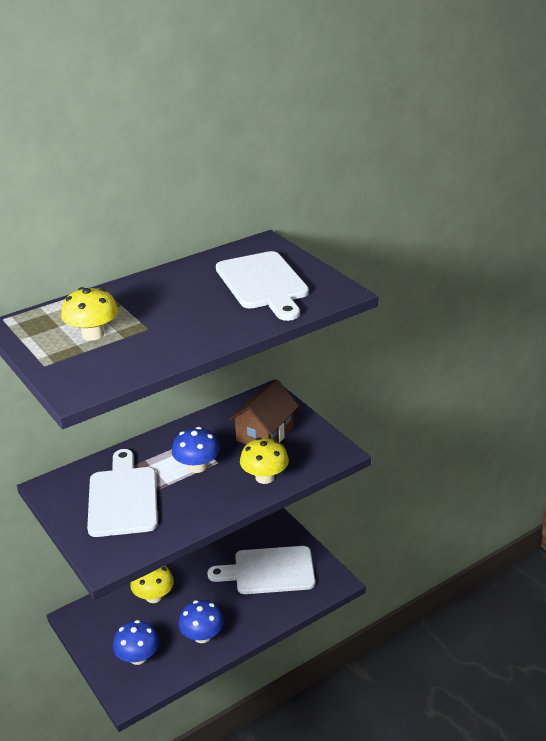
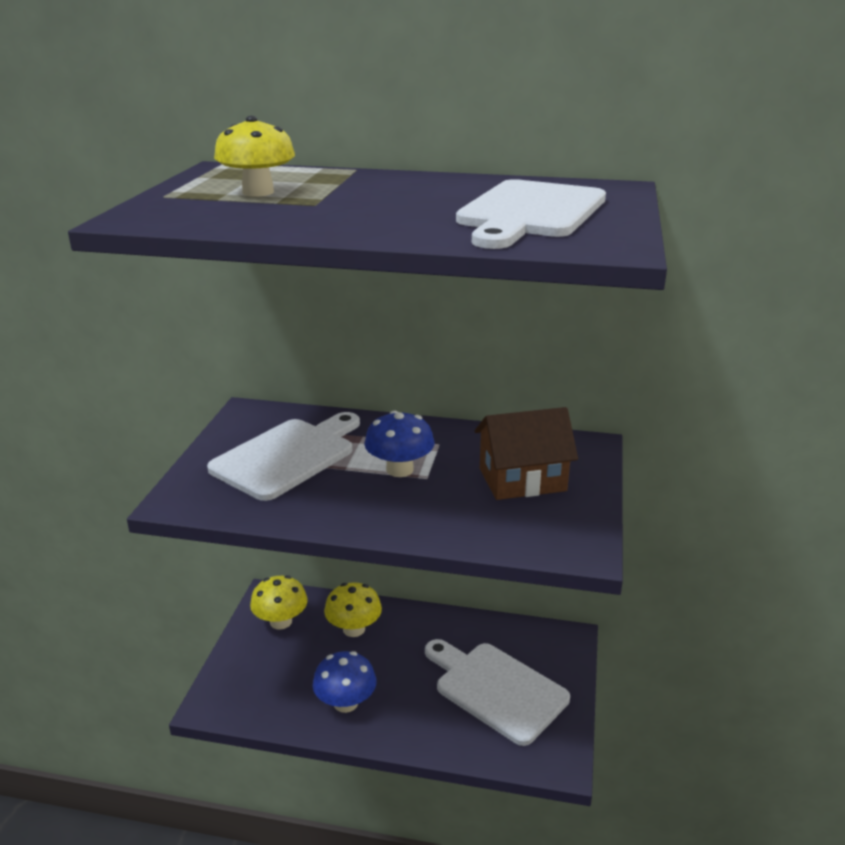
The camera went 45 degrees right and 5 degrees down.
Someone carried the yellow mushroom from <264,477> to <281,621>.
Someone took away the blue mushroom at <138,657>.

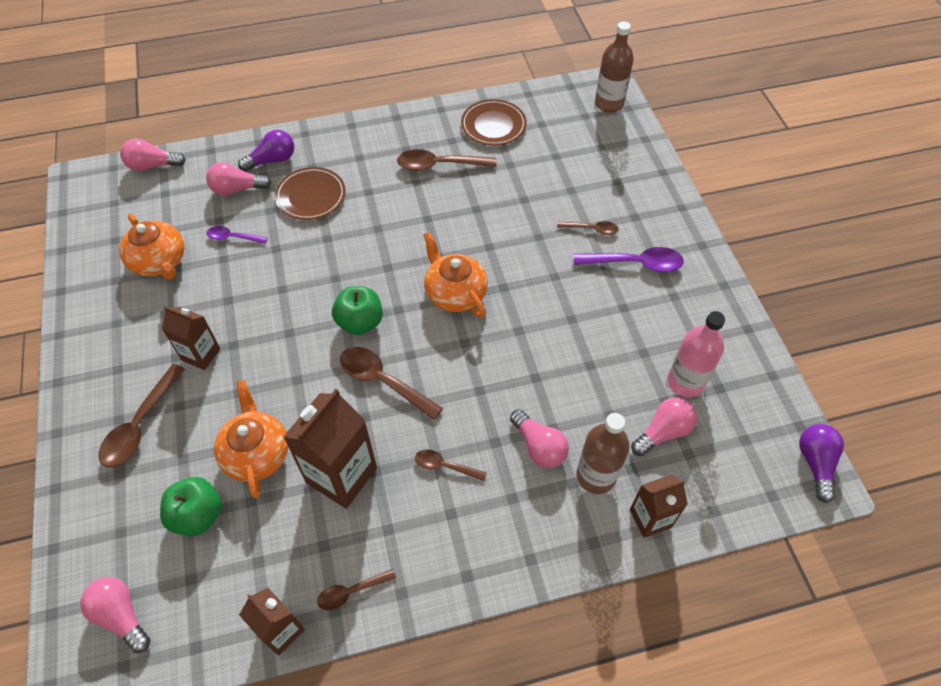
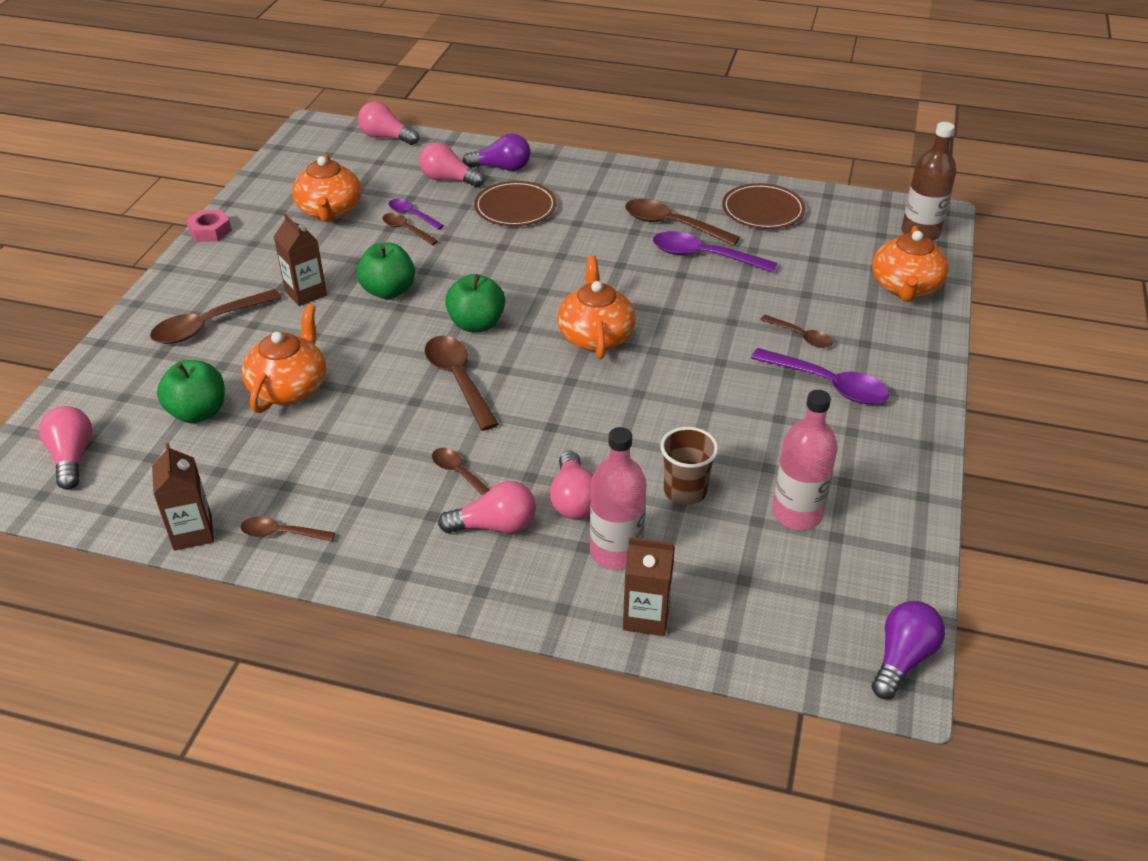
The camera went 30 degrees right and 15 degrees down.
Someone put down the pink nut at <210,231>.
Someone put down the green apple at <388,291>.
Someone put down the brown spoon at <406,230>.
Someone carried the pink light bulb from <663,432> to <495,526>.
Someone repainted the brown bottle at <596,476>, which became the pink bottle at <616,552>.
Someone put down the purple spoon at <704,256>.
Someone put down the brown cup at <685,491>.
Someone put down the orange teapot at <905,288>.
Someone took away the brown carton at <341,475>.

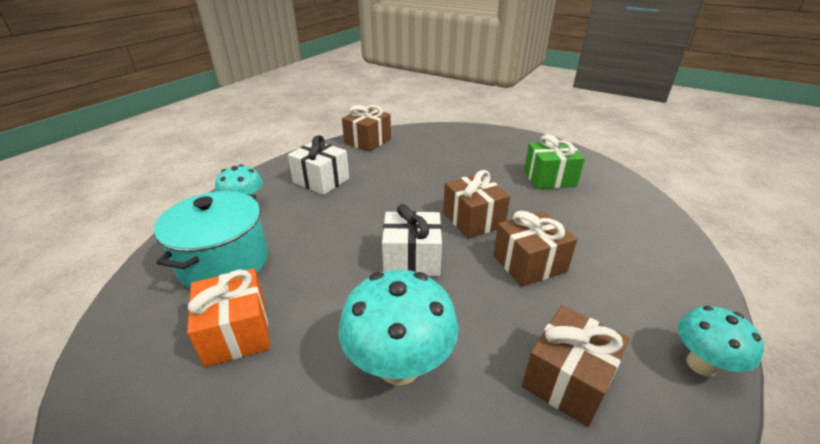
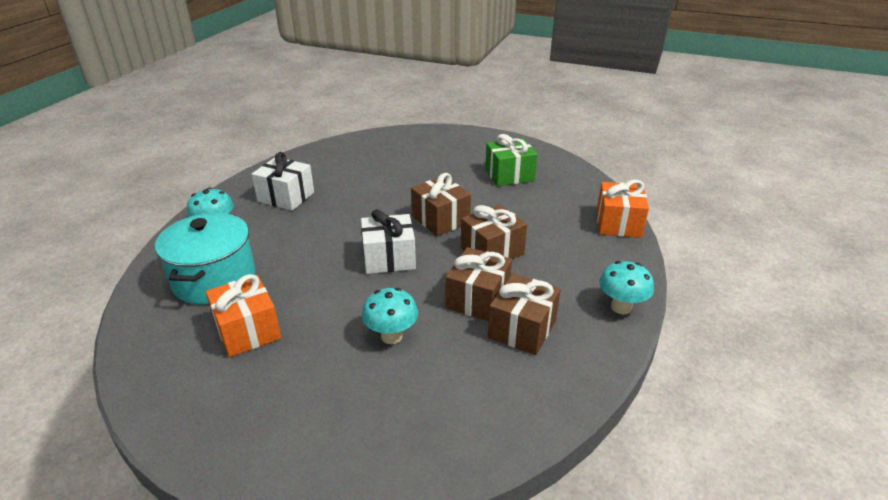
The camera went 10 degrees left and 0 degrees up.
Someone scaled the turquoise mushroom at <399,365> by 0.62.
Someone carried the brown gift from <367,141> to <478,299>.
Someone put down the orange gift at <618,223>.

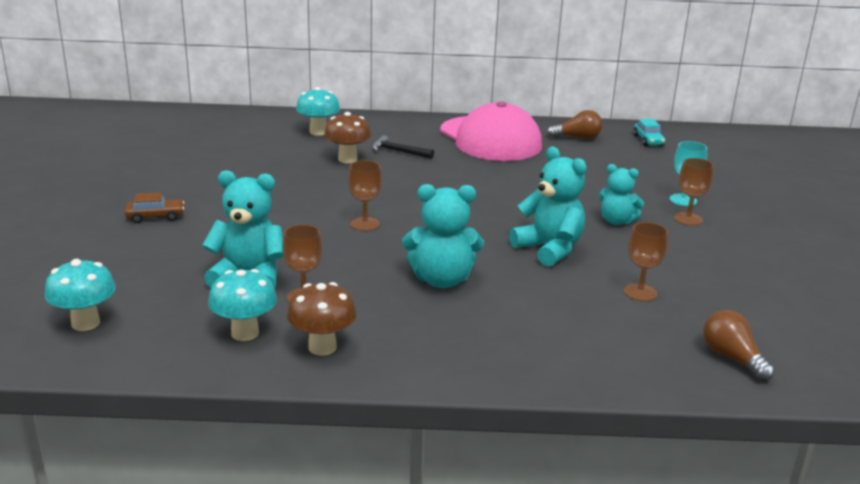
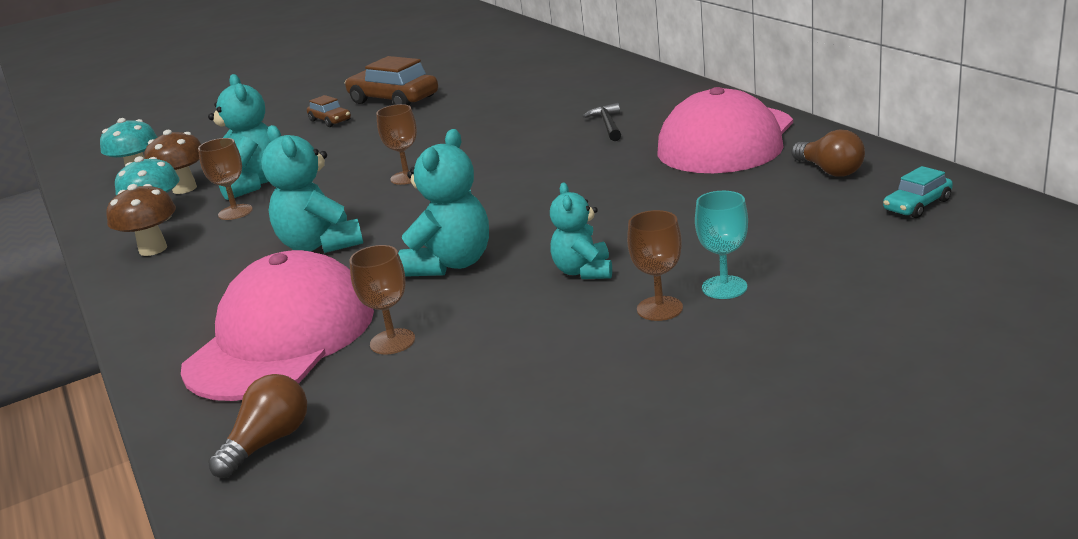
The camera went 65 degrees right and 0 degrees up.
Someone carried the brown mushroom from <347,159> to <184,188>.
Someone put down the pink cap at <281,339>.
Someone put down the brown car at <393,100>.
Someone took away the turquoise mushroom at <318,132>.

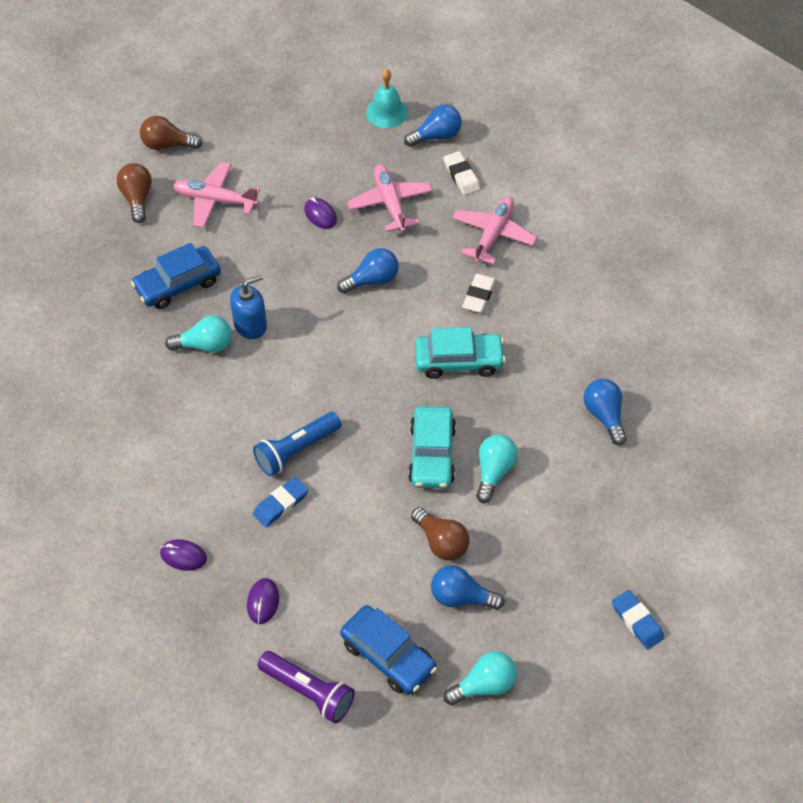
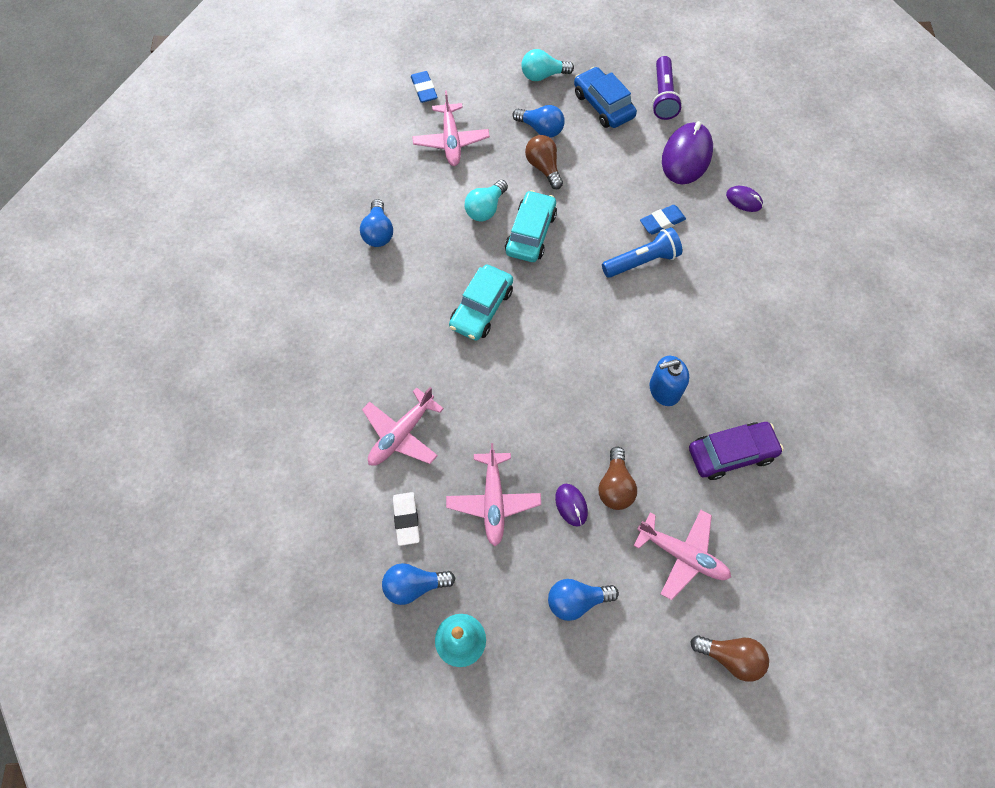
The camera went 165 degrees left and 10 degrees up.
Someone put down the pink plane at <451,141>.
Someone rotated the turquoise car at <458,361> by 75 degrees counterclockwise.
Someone carried the blue light bulb from <372,280> to <576,600>.
Someone carried the brown light bulb from <137,199> to <615,486>.
Someone rotated the purple flashlight at <308,691> by 135 degrees counterclockwise.
Someone scaled the purple mouse at <263,602> by 2.01.
Someone repainted the blue car at <178,284>, which became the purple car at <731,453>.
Someone took away the turquoise light bulb at <205,345>.
Someone took away the white eraser at <479,295>.

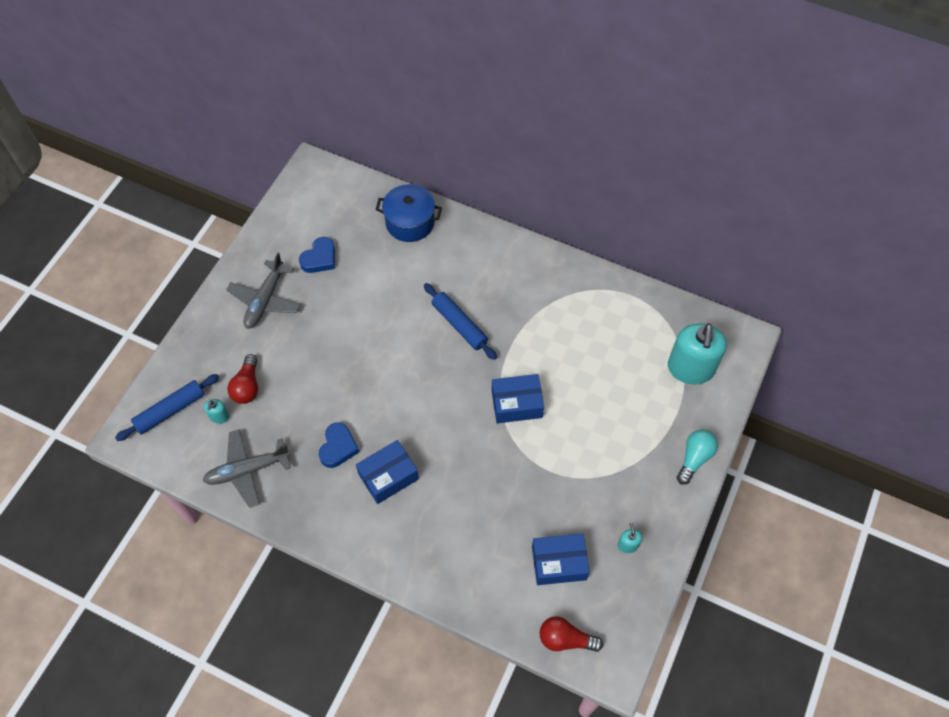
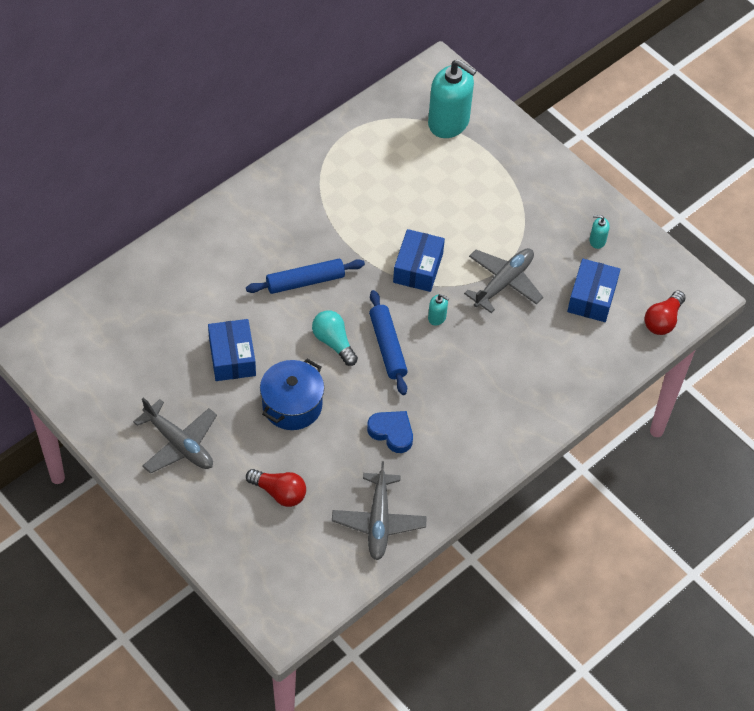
The camera went 70 degrees left and 5 degrees down.
Someone carried the blue box from <388,476> to <232,357>.
Someone carried the blue pot from <410,222> to <292,405>.
Someone carried the turquoise light bulb from <694,458> to <333,342>.
Someone carried the blue rolling pin from <170,411> to <388,347>.
Someone carried the turquoise soap dispenser from <219,416> to <437,317>.
Someone put down the grey plane at <503,282>.
Someone took away the blue heart at <319,258>.

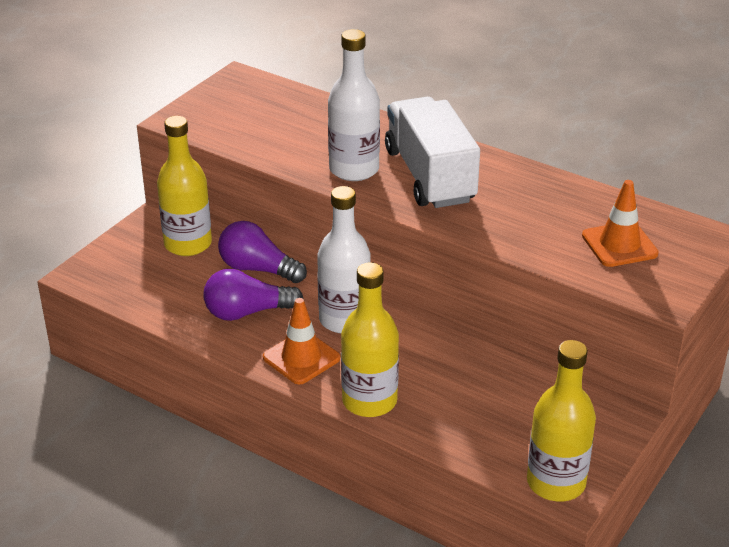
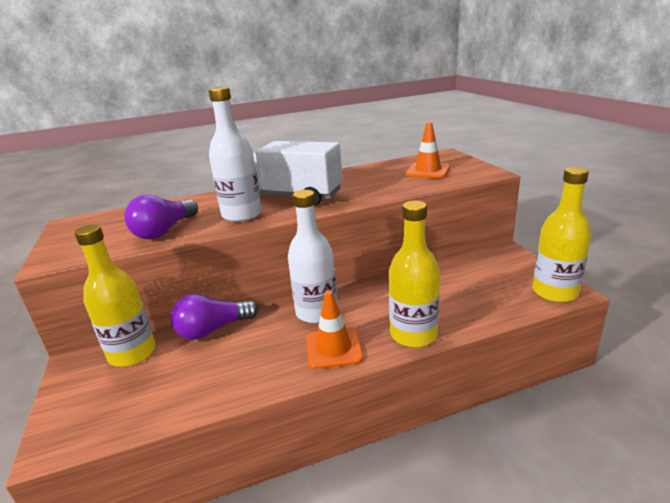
The camera went 50 degrees left and 10 degrees down.
Someone carried the purple light bulb from <247,312> to <164,231>.

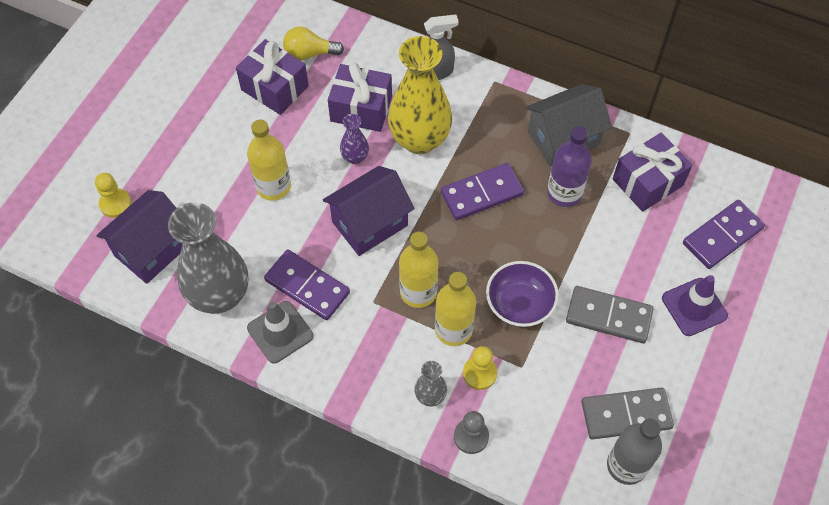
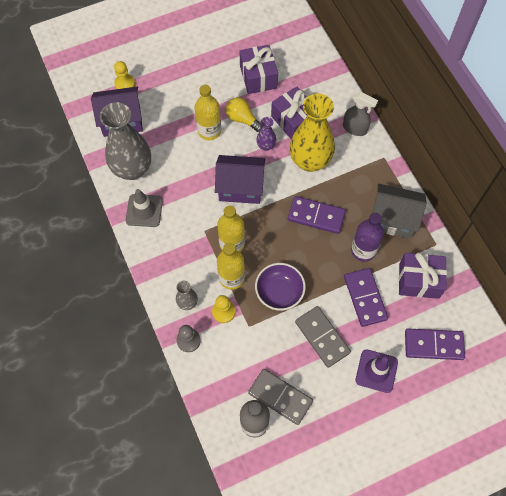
The camera went 40 degrees right and 5 degrees up.
Someone carried the yellow light bulb from <309,53> to <242,119>.
Someone carried the purple domino from <307,286> to <365,298>.

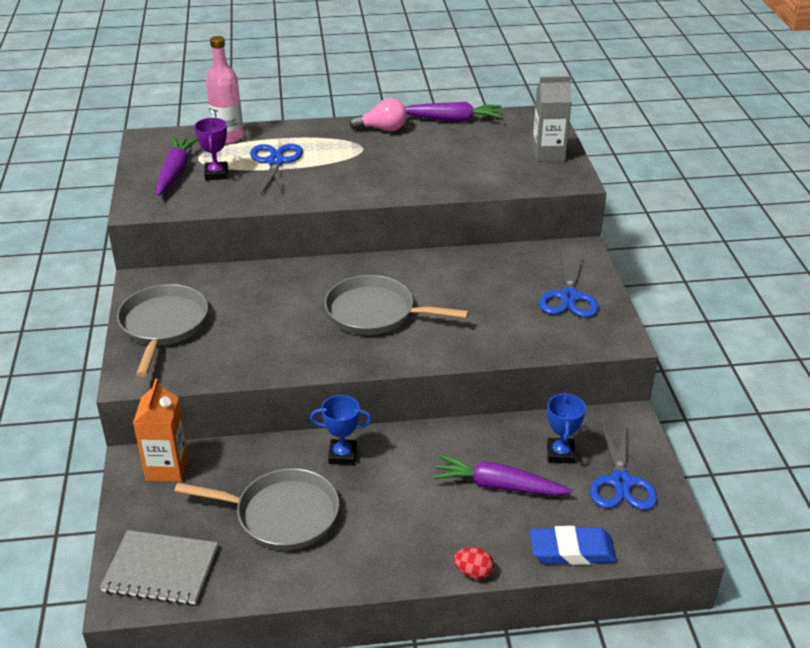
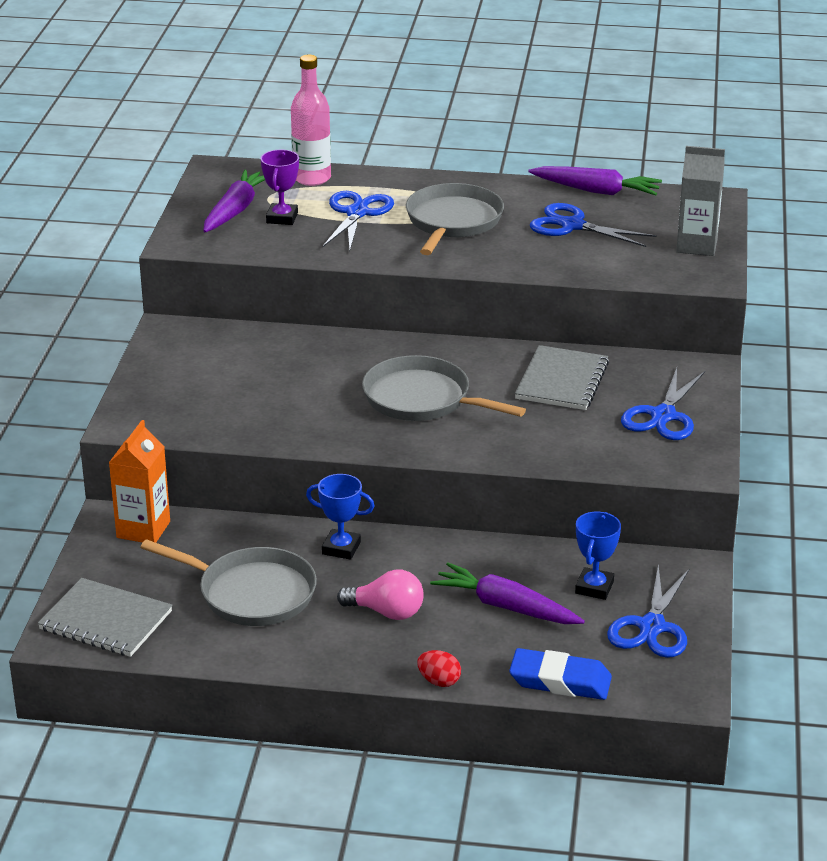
The camera went 15 degrees right and 5 degrees down.
Someone carried the pink light bulb from <382,129> to <386,612>.
Someone carried the grey pan from <163,325> to <452,222>.
Someone put down the grey notebook at <561,381>.
Someone put down the blue scissors at <572,226>.

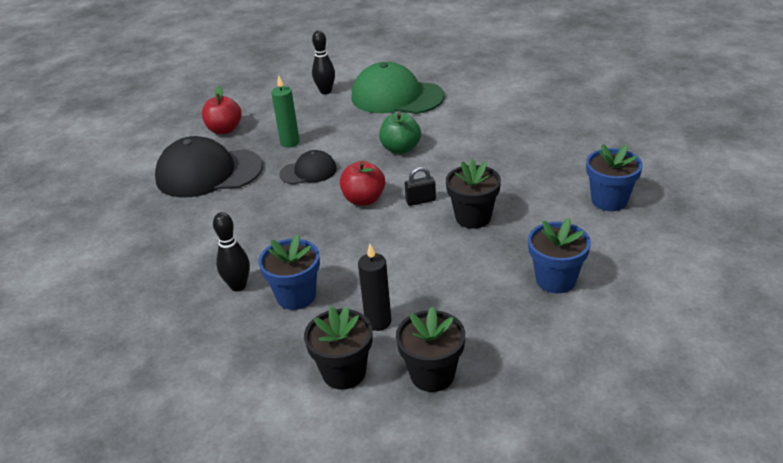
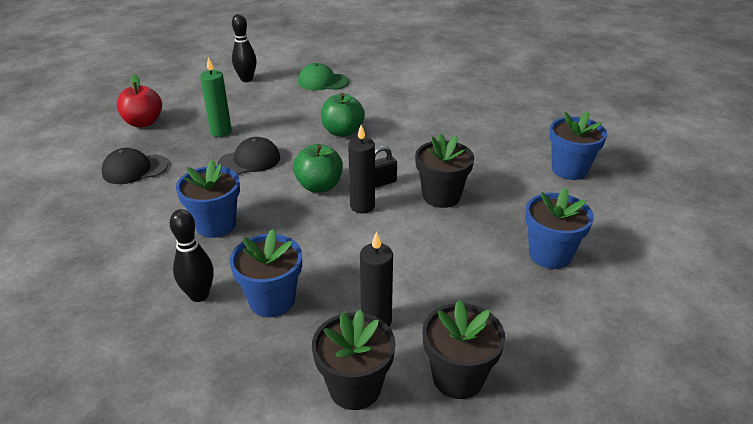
The camera went 15 degrees left and 0 degrees up.
Someone scaled the black cap at <208,173> by 0.53.
Someone put down the blue flower pot at <216,225>.
Someone repainted the red apple at <364,199>, which became the green apple at <319,186>.
Someone scaled the green cap at <396,97> by 0.53.
Someone put down the black candle at <362,206>.

